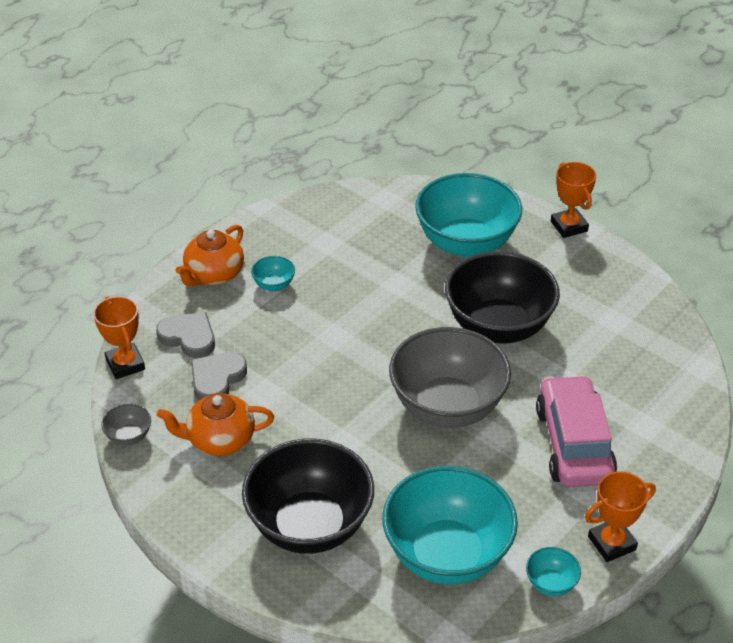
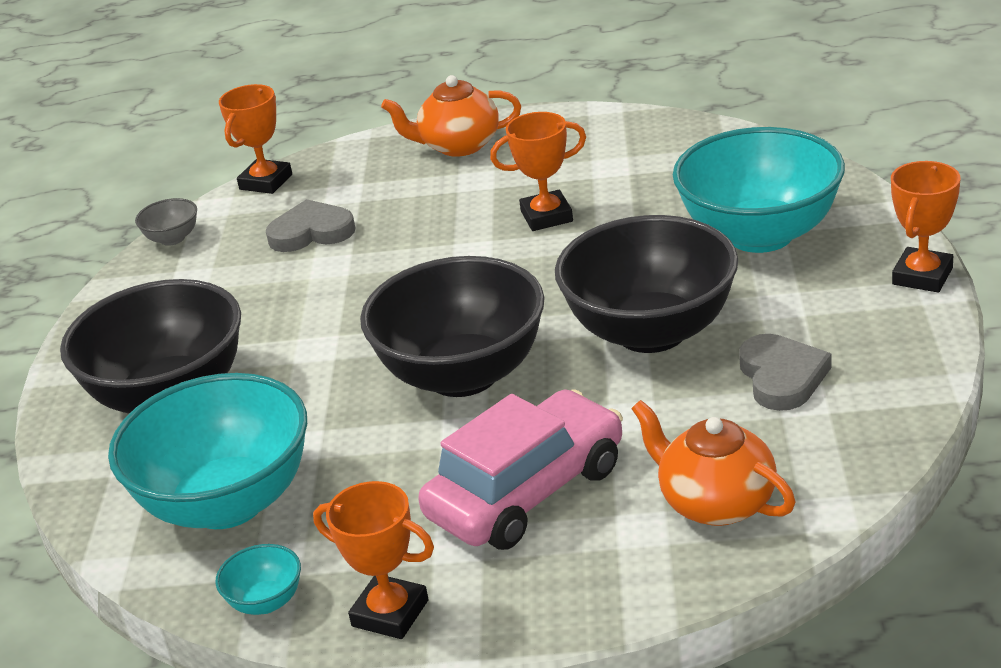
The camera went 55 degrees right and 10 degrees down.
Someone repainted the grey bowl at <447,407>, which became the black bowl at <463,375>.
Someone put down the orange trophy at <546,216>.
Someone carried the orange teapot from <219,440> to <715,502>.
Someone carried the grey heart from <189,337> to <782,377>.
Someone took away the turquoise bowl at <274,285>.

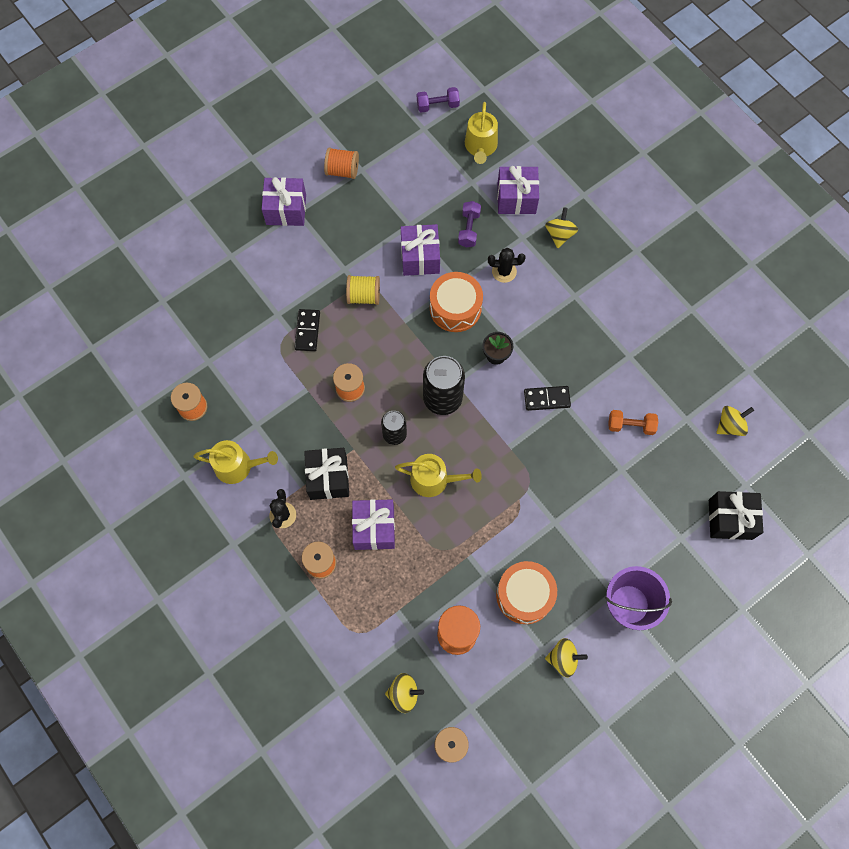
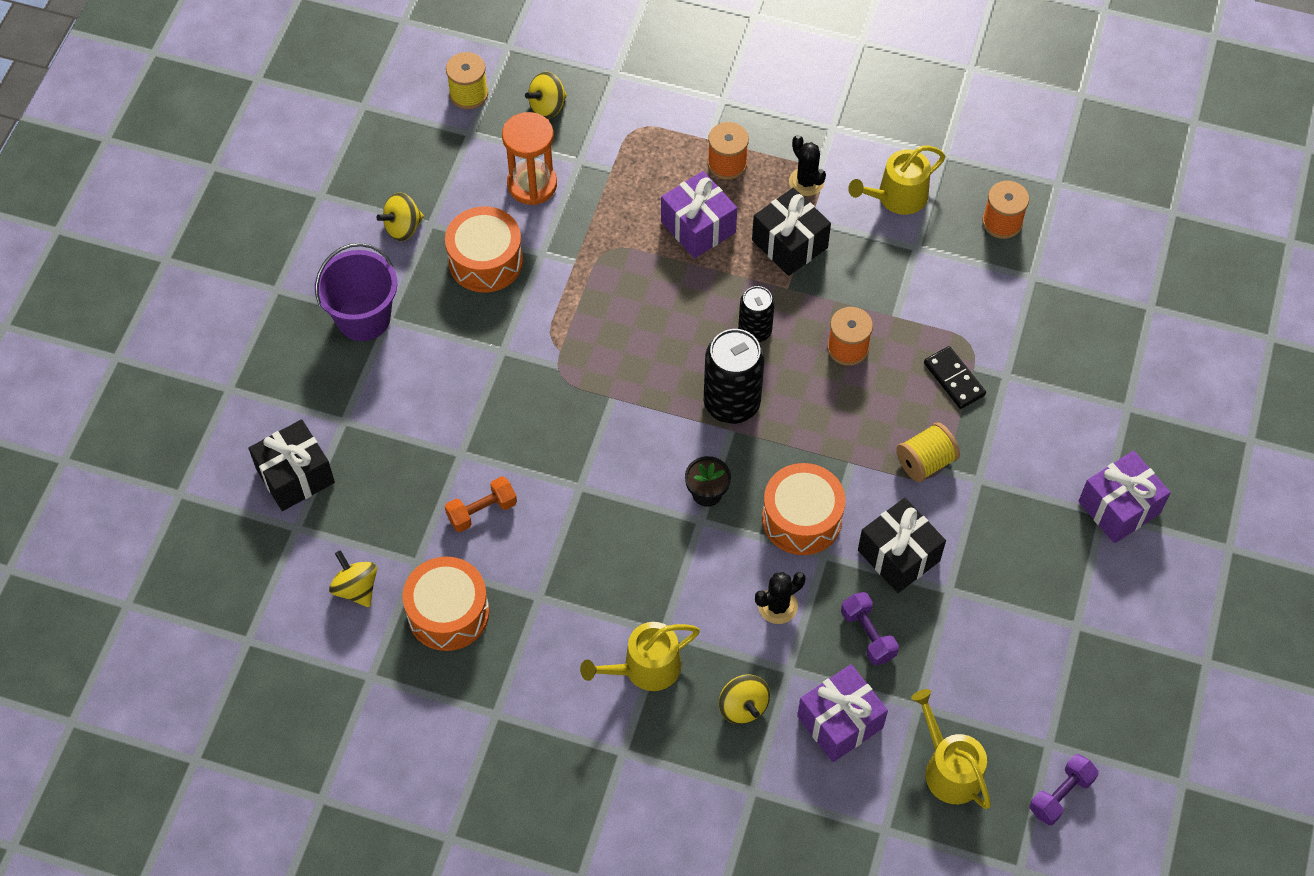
The camera went 145 degrees right and 10 degrees down.
Someone rotated the yellow spinning top at <730,425> by 120 degrees clockwise.
Someone put down the orange drum at <448,612>.
Someone carried the yellow watering can from <434,480> to <645,668>.
Someone repainted the purple gift at <420,257>, which became the black gift at <899,555>.
Someone took away the orange spool at <342,170>.
Someone took away the black domino at <547,399>.

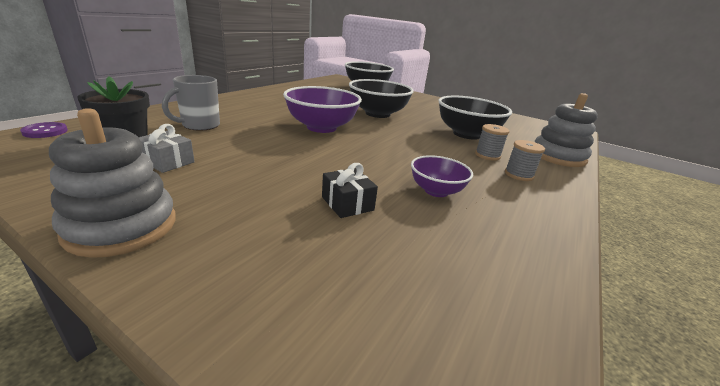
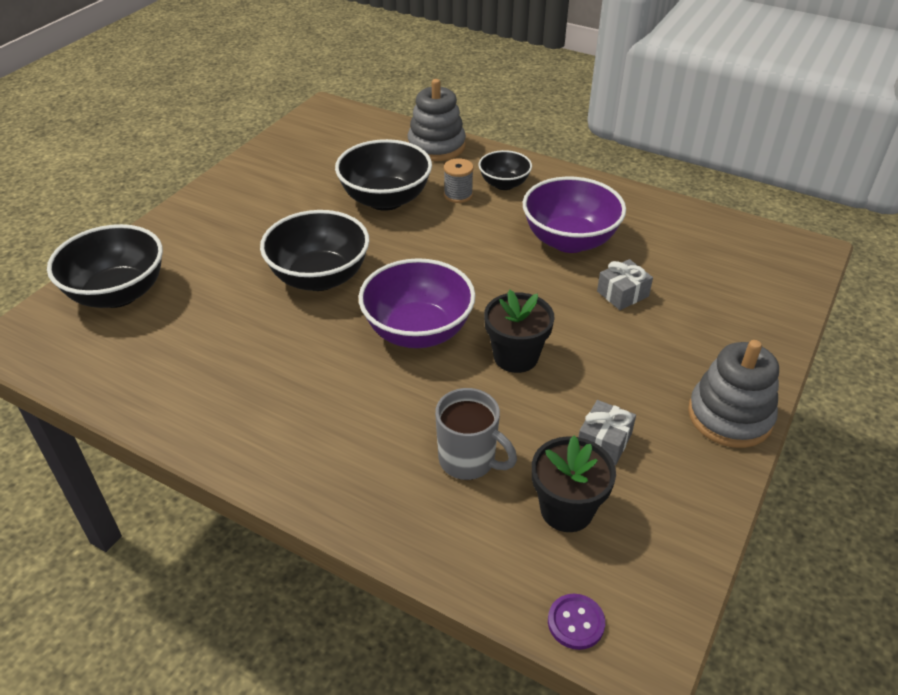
The camera went 90 degrees left and 15 degrees up.
Someone swapped the grey spool at <518,175> for the black bowl at <504,184>.
Someone put down the black flower pot at <515,356>.
Someone scaled the purple bowl at <436,191> by 1.74.
Someone repainted the black gift at <347,203>, which became the grey gift at <622,294>.

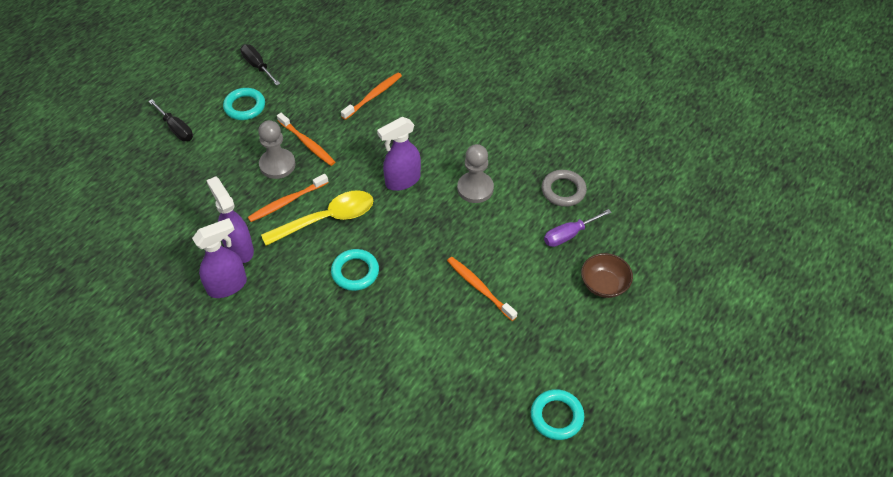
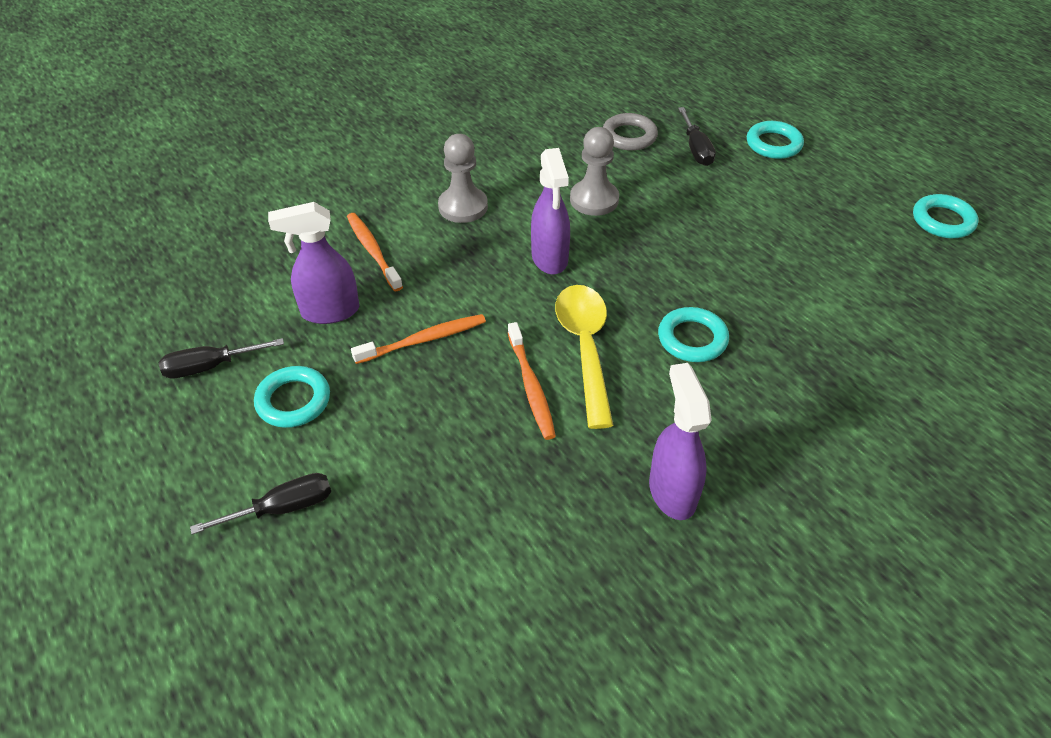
The camera went 70 degrees left and 5 degrees down.
Someone carried the purple spray bottle from <239,248> to <329,312>.
Someone carried the grey pawn from <277,165> to <463,207>.
Someone repainted the purple screwdriver at <569,235>, which became the black screwdriver at <696,149>.
Someone swapped the brown bowl at <604,284> for the turquoise ring at <773,144>.
Someone took away the orange toothbrush at <479,287>.

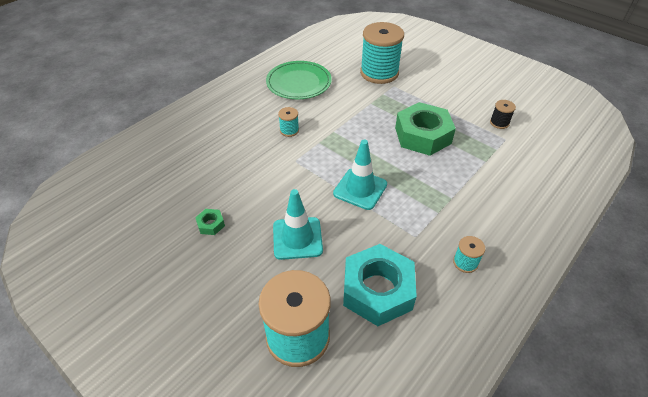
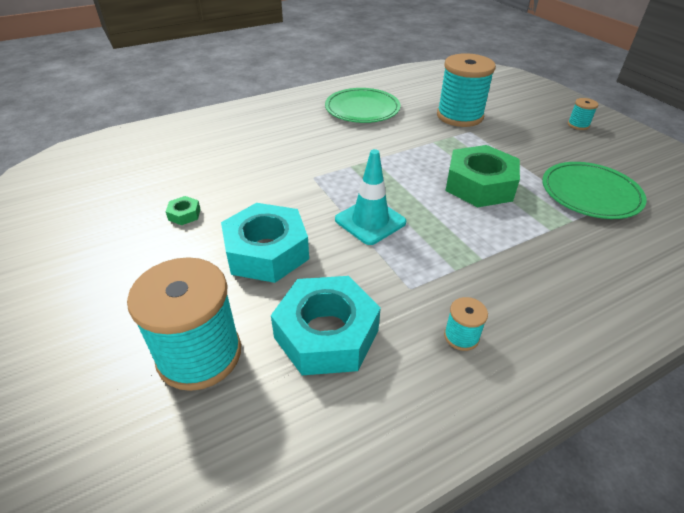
The camera went 20 degrees right and 5 degrees down.
Someone swapped the turquoise traffic cone at <297,238> for the turquoise nut at <266,252>.
Someone swapped the black spool at <499,123> for the green plate at <590,193>.
Someone carried the turquoise spool from <289,130> to <578,125>.

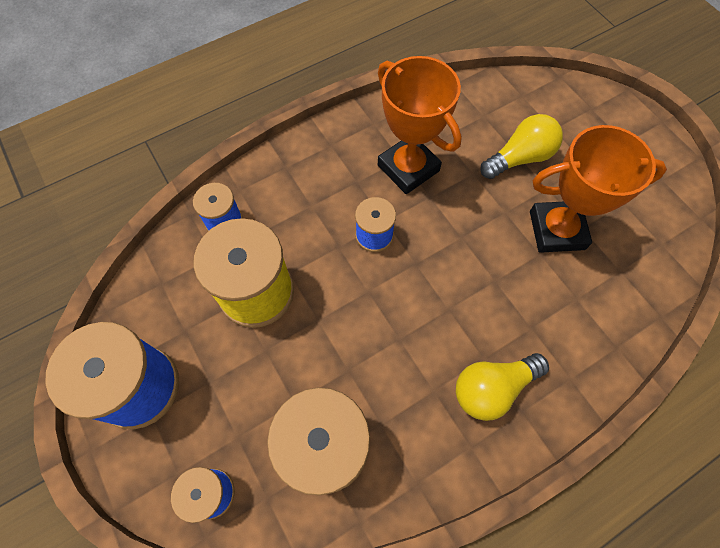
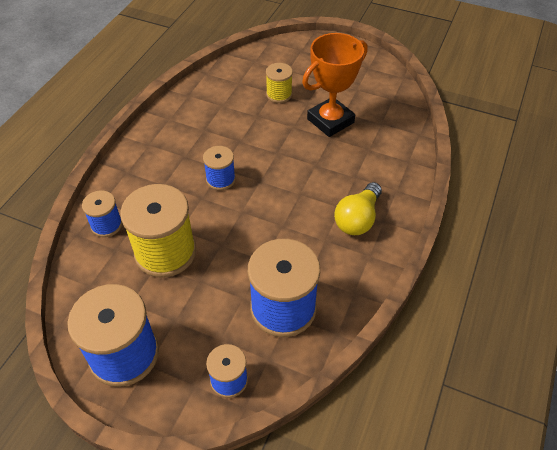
The camera went 35 degrees left and 15 degrees down.
Someone swapped the yellow light bulb at <519,158> for the yellow spool at <279,94>.
Someone took away the orange trophy at <408,168>.

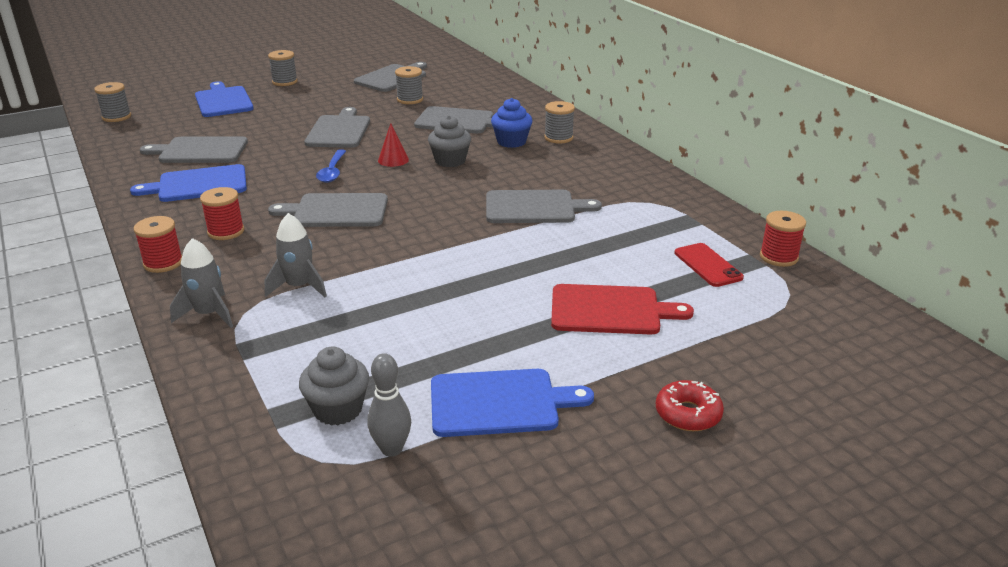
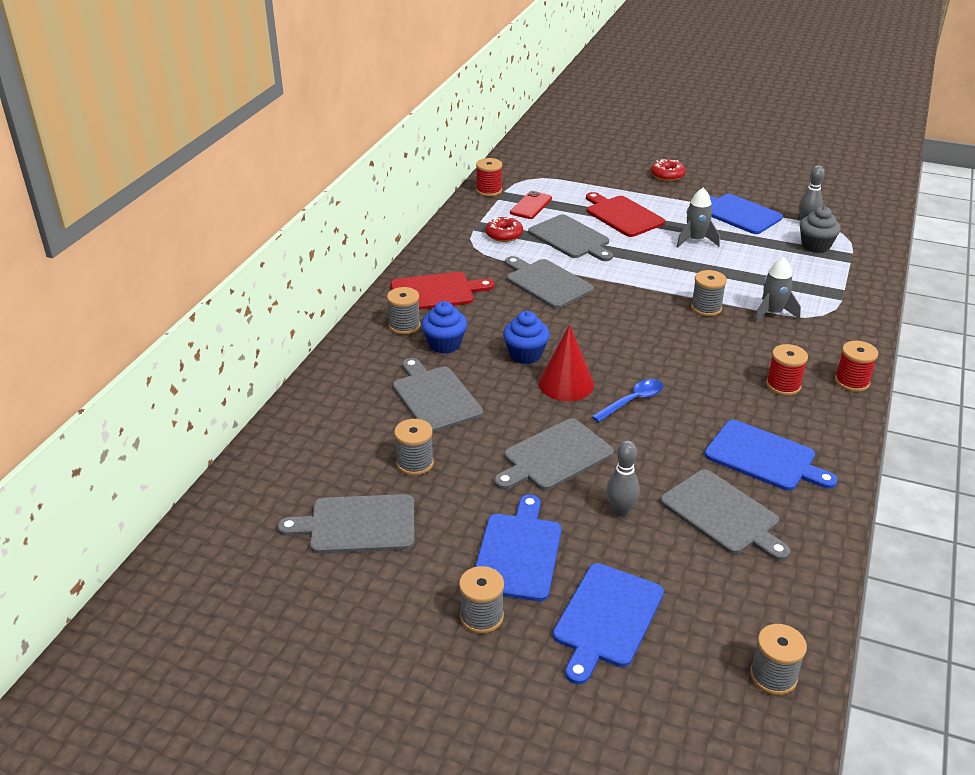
The camera went 130 degrees left and 5 degrees up.
Someone put down the red cutting board at <435,292>.
Someone put down the blue cutting board at <518,553>.
Someone put down the red donut at <504,235>.
Someone repainted the grey cupcake at <450,161>, which became the blue cupcake at <525,354>.
Someone carried the grey cutting board from <336,211> to <571,238>.
Someone scaled the red cone at <393,160> by 1.63.
Someone put down the grey bowling pin at <620,510>.
Someone carried the grey rocket from <209,314> to <695,240>.
Someone put down the grey spool at <706,308>.

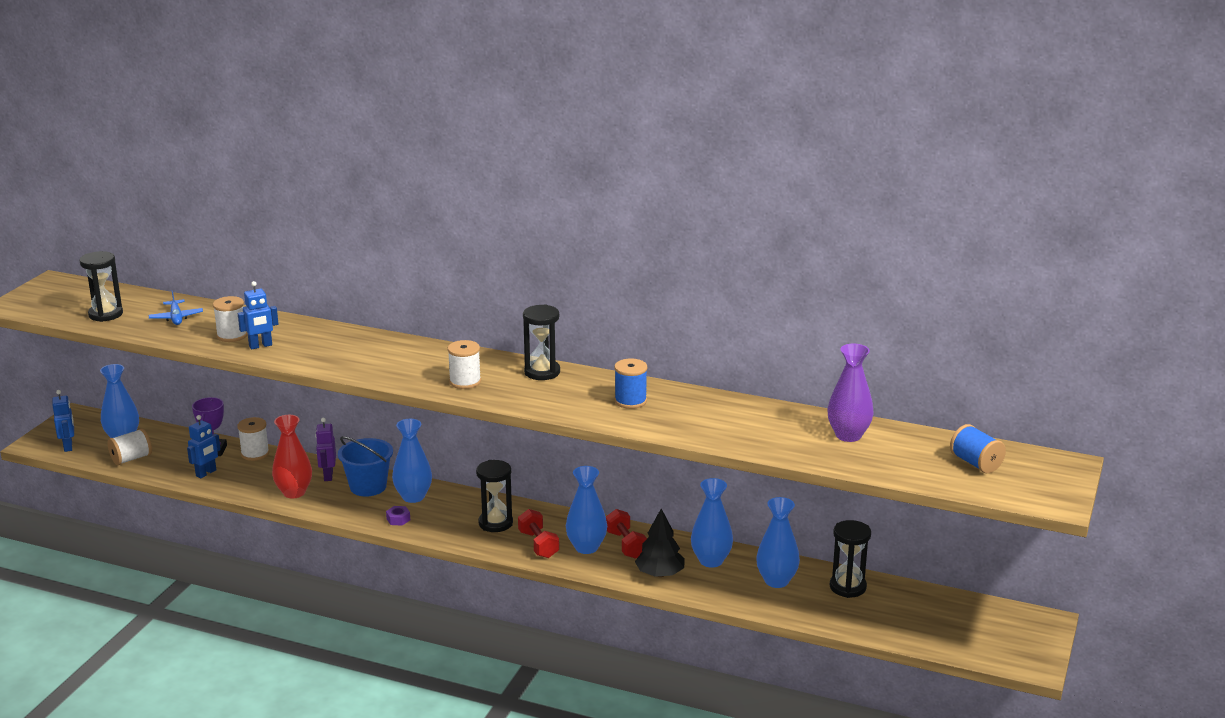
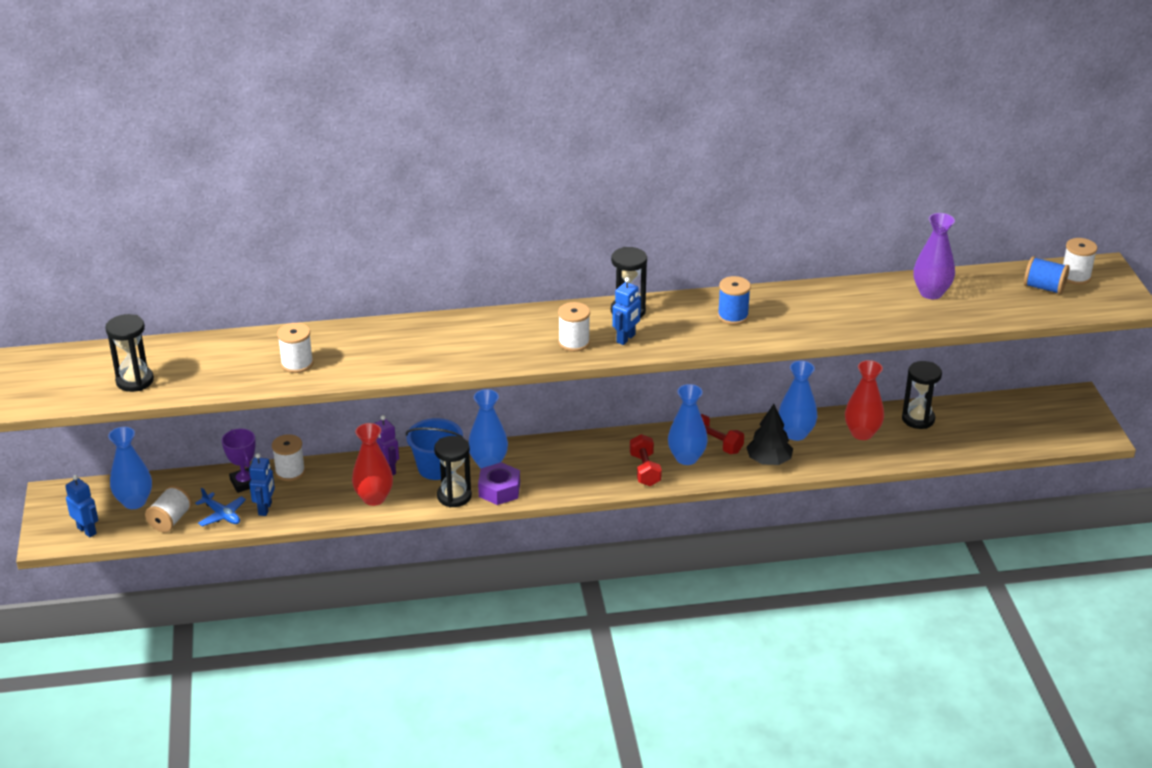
The camera went 30 degrees left and 10 degrees up.
Someone carried the blue plane from <176,318> to <222,515>.
Someone carried the black hourglass from <495,523> to <454,496>.
Someone scaled the purple nut at <398,519> by 1.87.
Someone carried the blue robot from <260,346> to <626,338>.
Someone rotated the red dumbbell at <538,544> by 45 degrees clockwise.
Someone repainted the blue vase at <776,581>, which became the red vase at <862,433>.
Someone put down the white spool at <1075,276>.

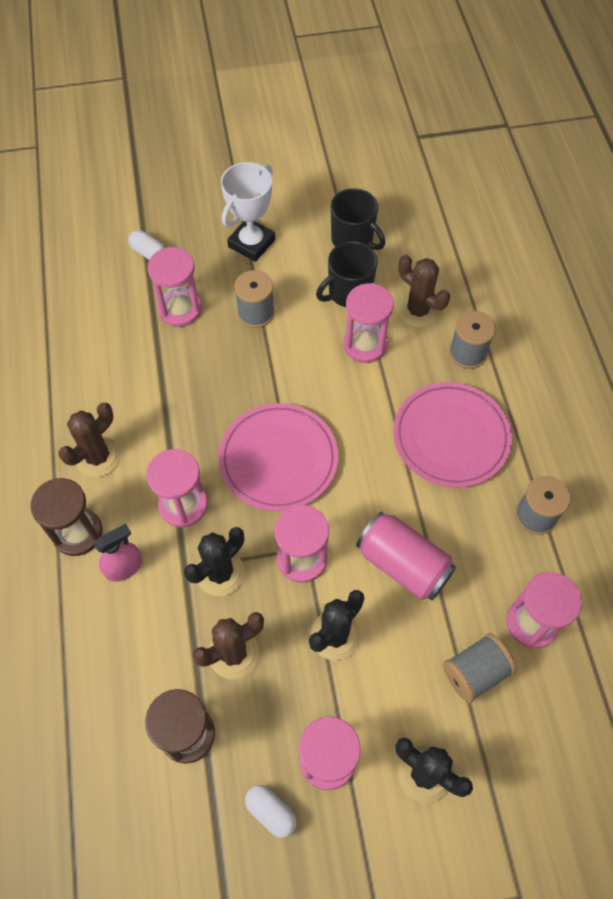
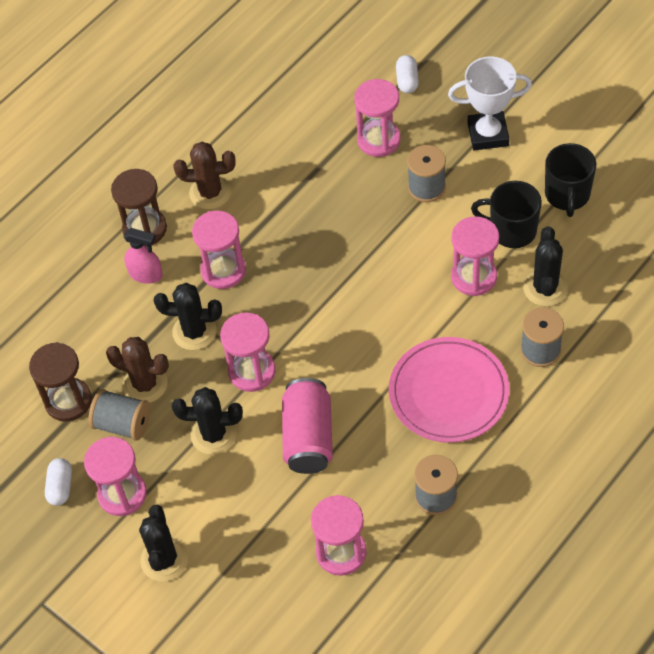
The camera went 55 degrees right and 5 degrees down.
Someone carried the grey spool from <475,672> to <123,424>.
Someone repainted the brown cactus at <418,310>, which became the black cactus at <545,288>.
Someone took away the pink plate at <278,459>.

